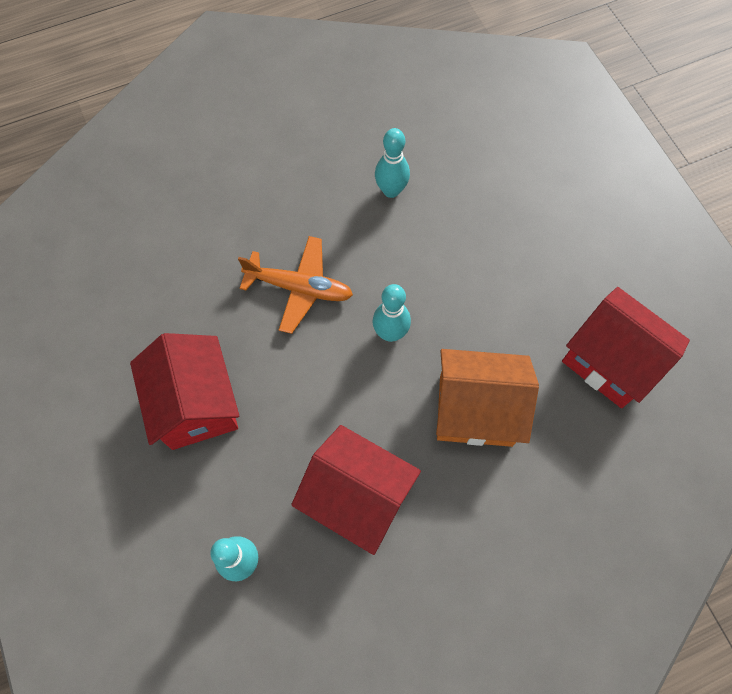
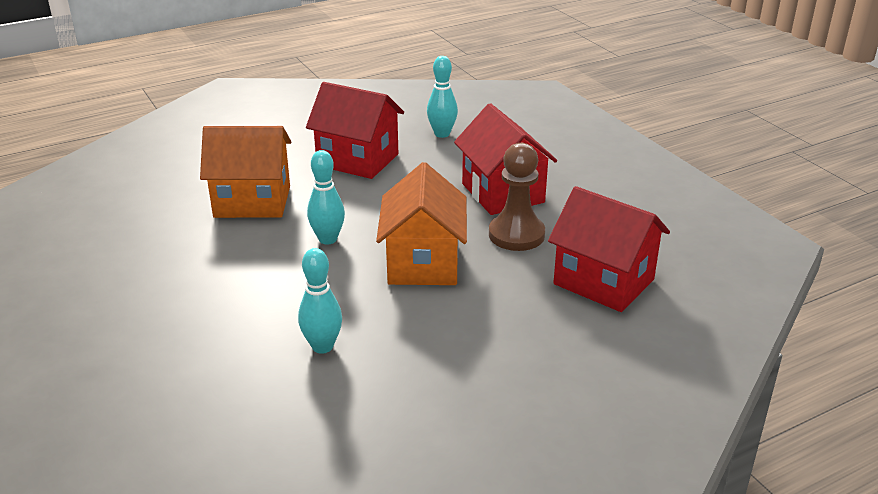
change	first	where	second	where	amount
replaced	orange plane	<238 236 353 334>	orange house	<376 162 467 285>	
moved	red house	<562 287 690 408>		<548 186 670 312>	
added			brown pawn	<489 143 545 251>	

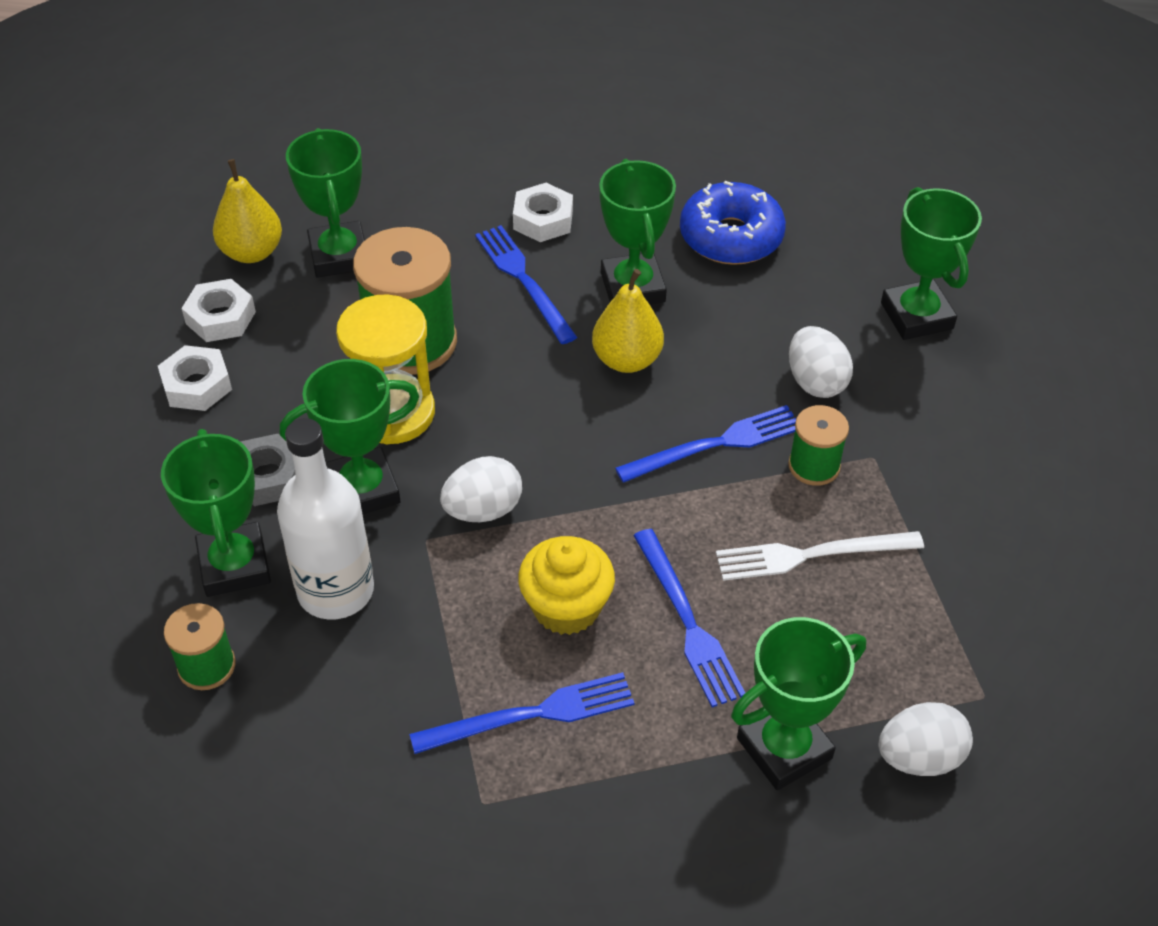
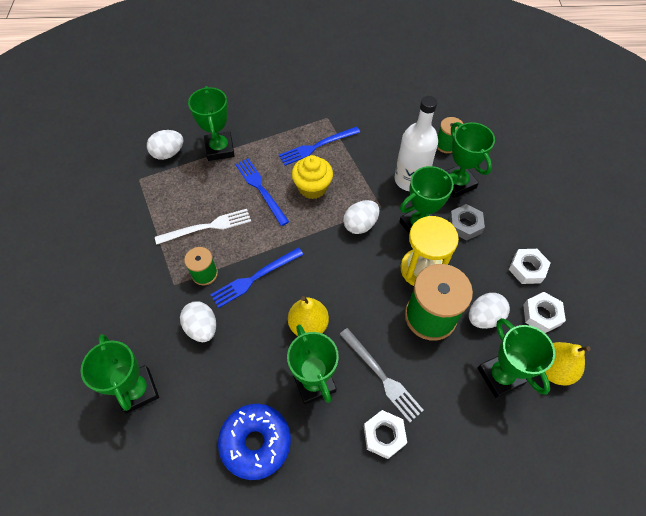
change	first	where	second	where	amount
recoloured	blue fork	<475 225 577 344>	grey fork	<339 328 424 423>	
turned	green trophy	<731 617 866 790>		<188 86 235 161>	60 degrees counterclockwise
added			white egg	<469 293 510 329>	

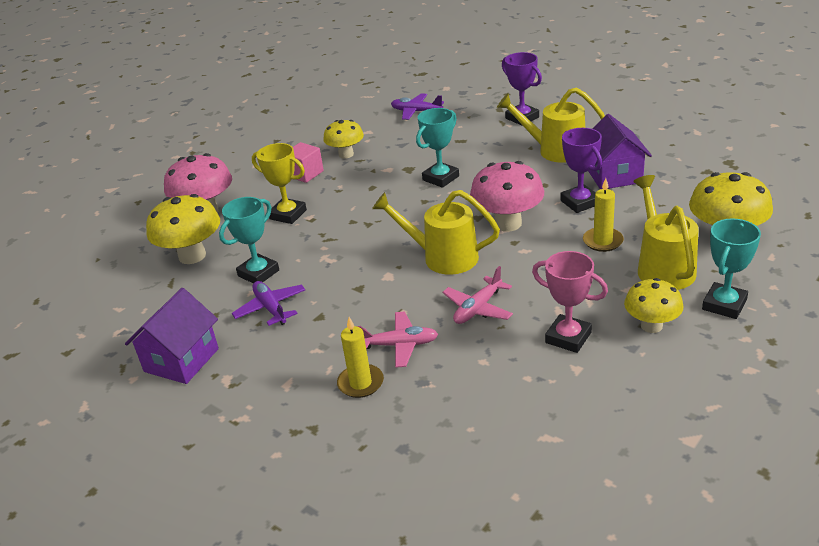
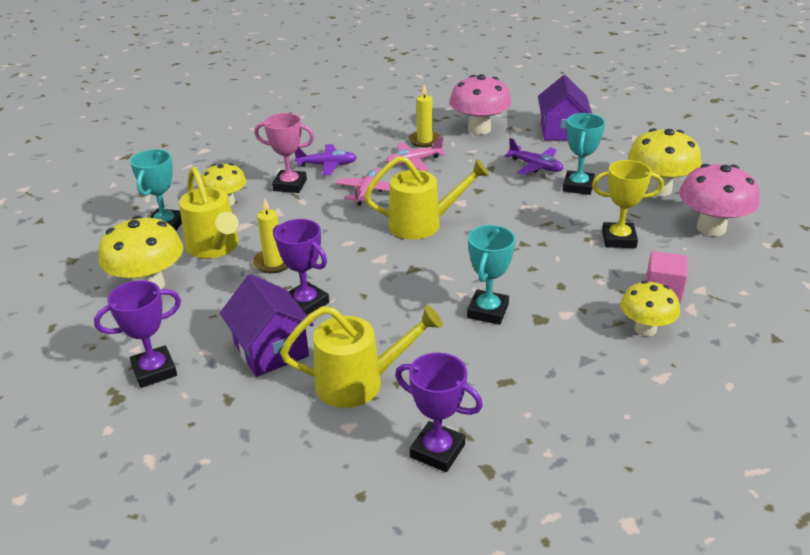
change	first	where	second	where	amount
moved	purple plane	<391 93 444 120>		<295 144 357 175>	
moved	pink mushroom	<470 161 544 232>		<449 74 512 135>	
added			purple trophy	<94 280 181 388>	

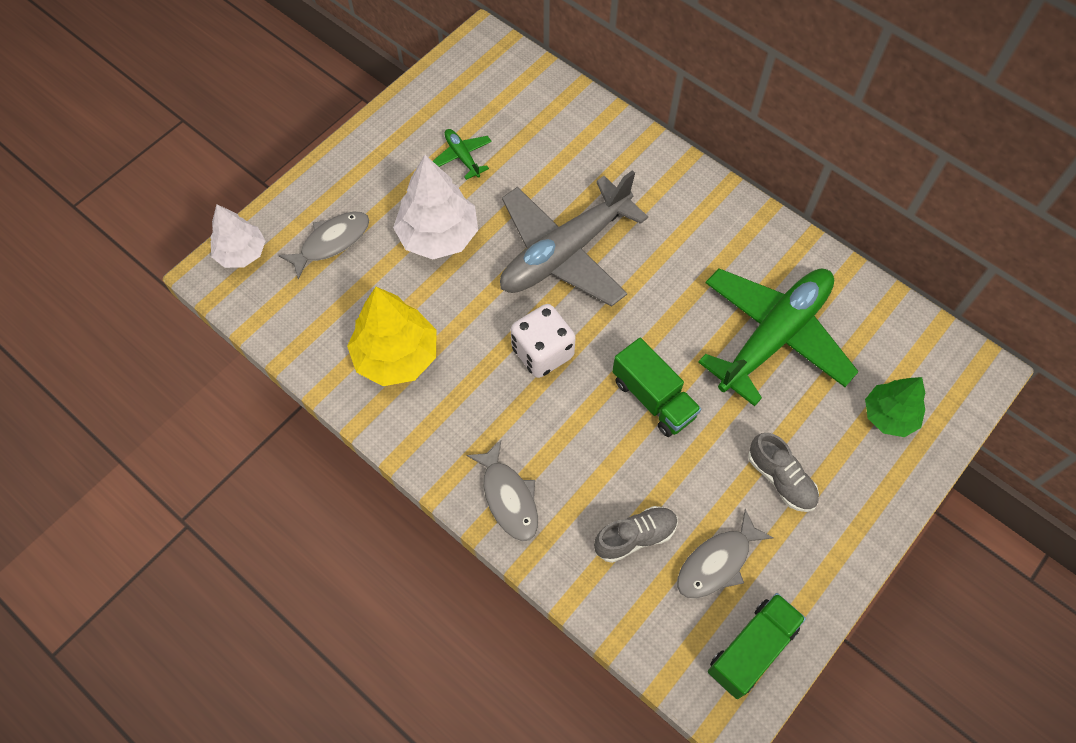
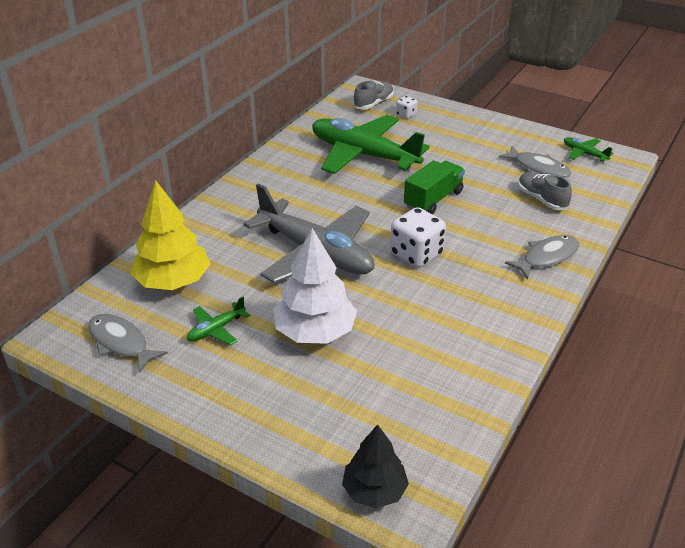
change	first	where	second	where	amount
recoloured	white tree	<210 204 265 268>	black tree	<342 424 409 509>	
moved	grey fish	<278 212 369 280>		<88 314 168 373>	
moved	yellow tree	<347 287 437 386>		<131 180 210 290>	
replaced	green truck	<708 593 806 699>	green plane	<564 137 613 162>	
moved	grey shoe	<748 433 819 512>		<353 81 394 109>	
replaced	green tree	<865 377 925 437>	white dice	<396 96 417 119>	

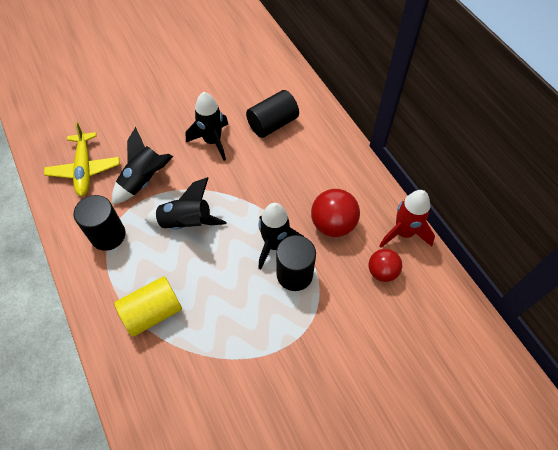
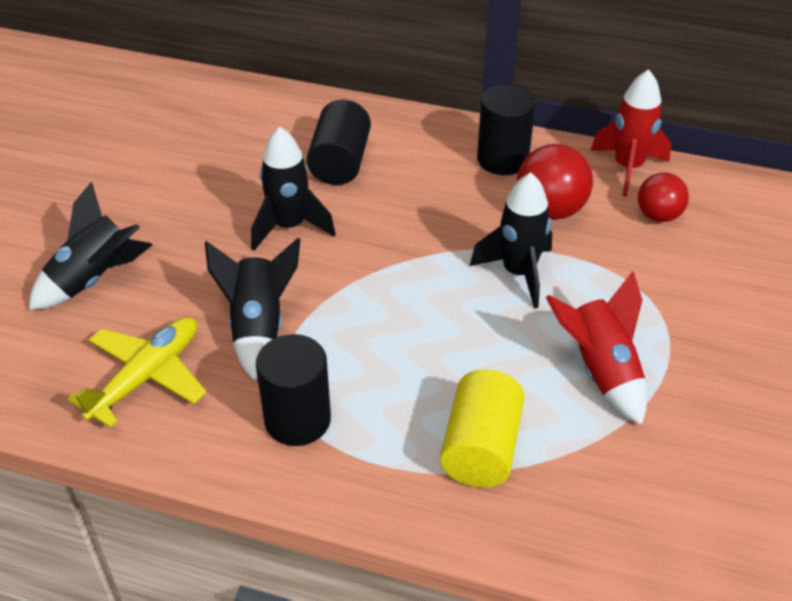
change	first	where	second	where	amount
turned	yellow plane	<44 122 120 196>		<67 317 206 428>	90 degrees counterclockwise
moved	black rocket	<145 177 226 230>		<29 182 152 310>	
moved	black cylinder	<276 235 316 291>		<477 85 536 175>	
added			red rocket	<546 271 647 425>	

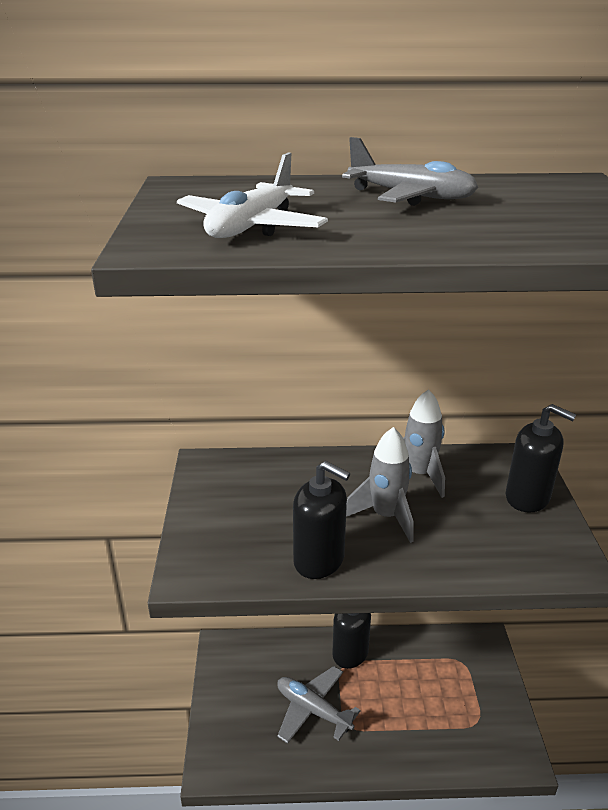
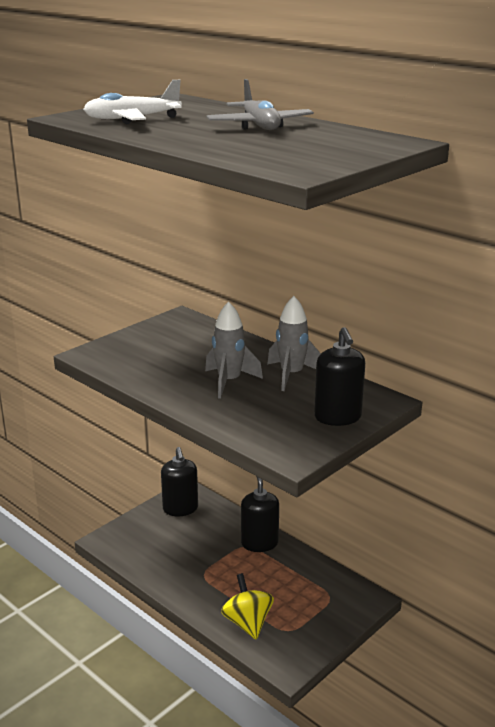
change	first	where	second	where	amount
removed	grey plane	<277 666 361 744>			
moved	black soap dispenser	<293 461 350 579>		<161 447 198 516>	
added			yellow spinning top	<221 573 274 639>	

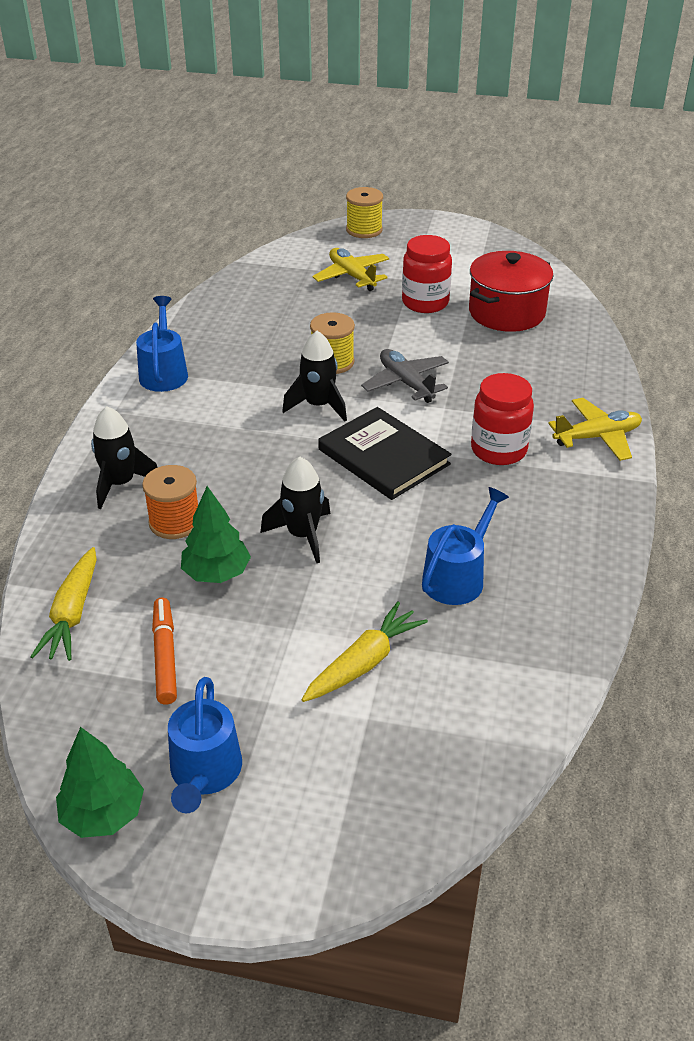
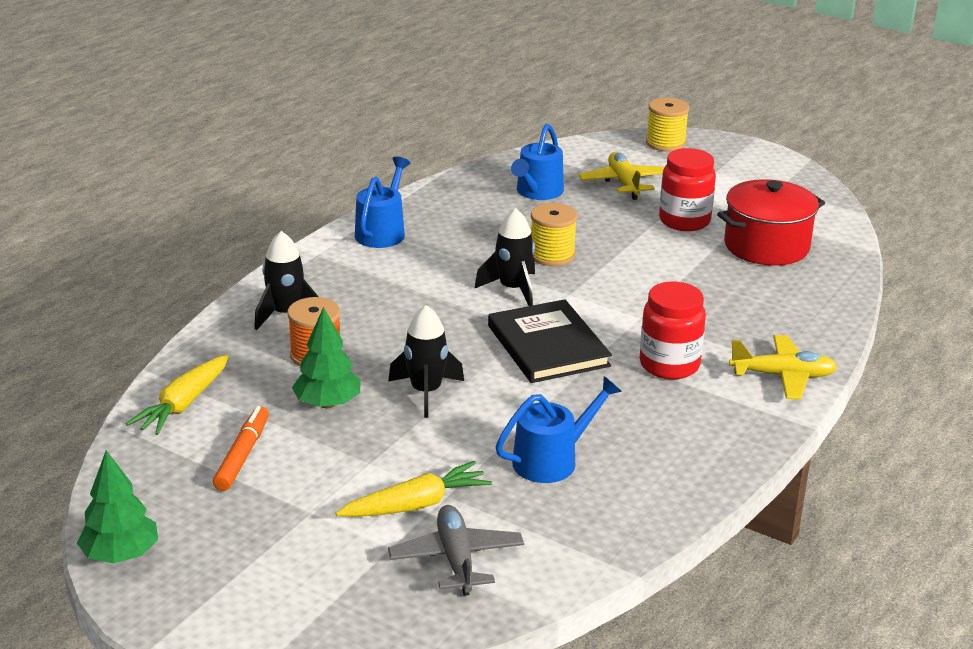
change	first	where	second	where	amount
moved	blue watering can	<168 677 242 813>		<511 124 564 200>	
moved	grey plane	<361 349 449 403>		<388 505 524 596>	

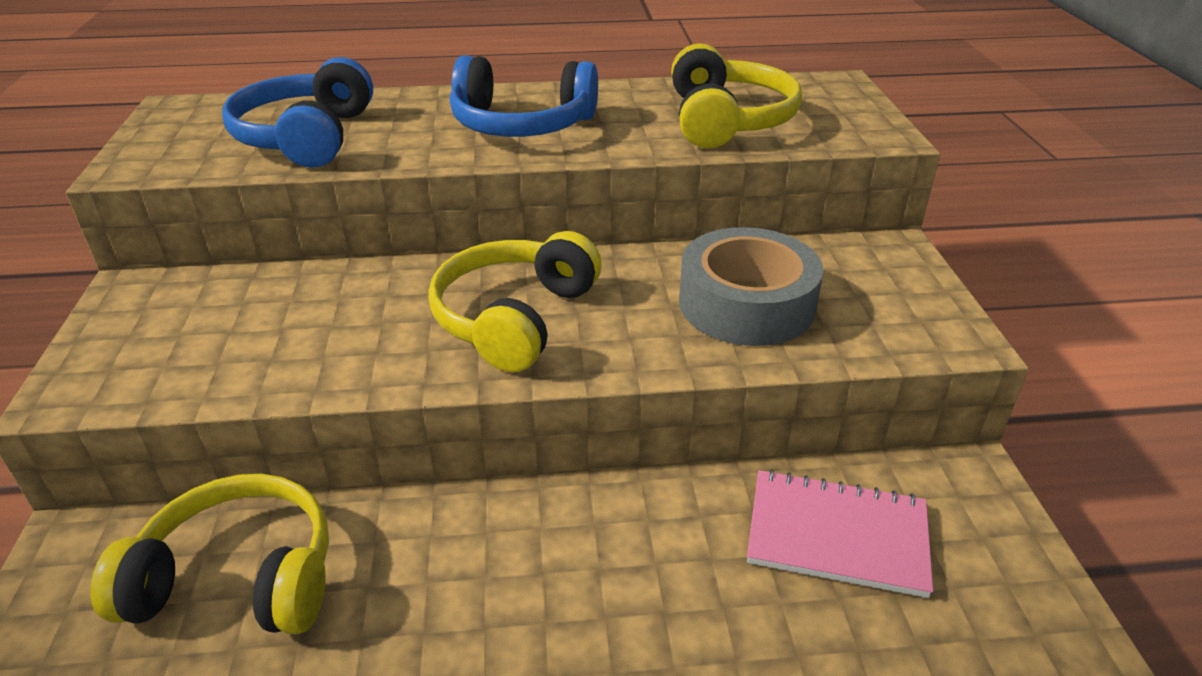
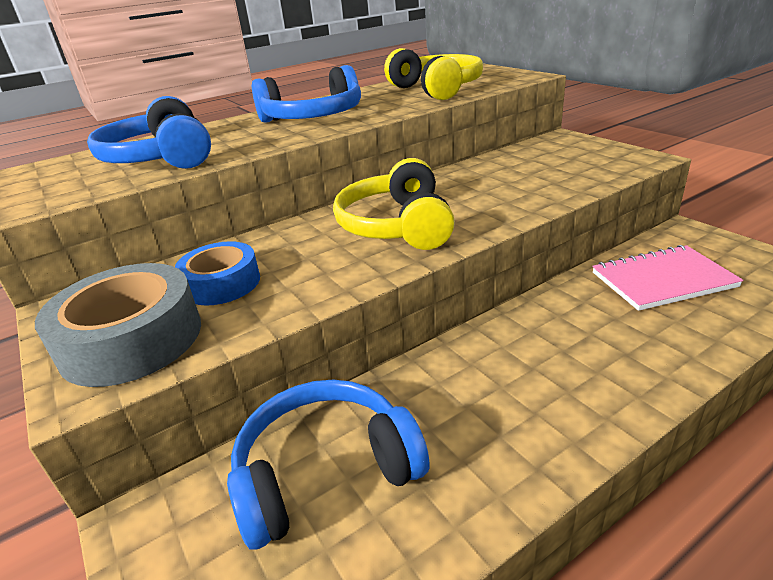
change	first	where	second	where	amount
recoloured	yellow headphones	<90 474 329 635>	blue headphones	<227 380 430 550>	
moved	grey tape	<679 227 823 346>		<35 263 201 387>	
added			blue tape	<175 241 260 306>	

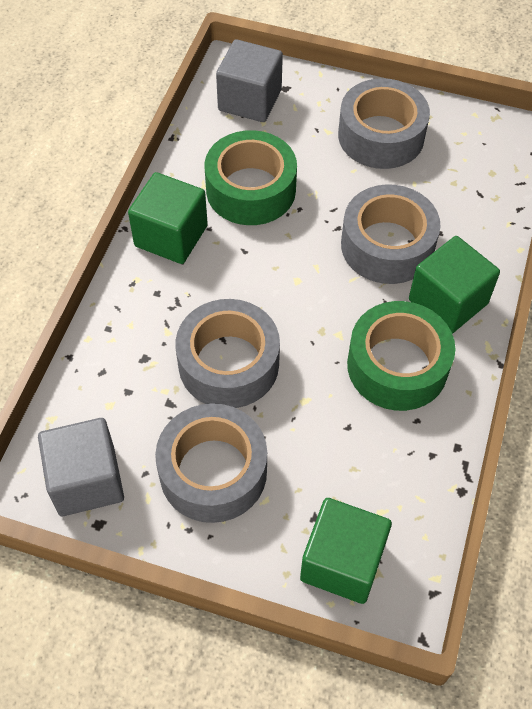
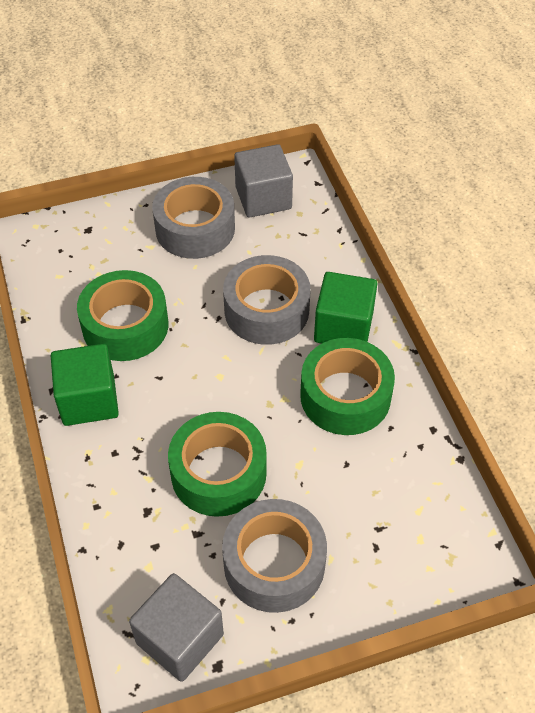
change	first	where	second	where	amount
recoloured	grey tape	<176 299 280 408>	green tape	<168 412 267 517>	
moved	grey cube	<216 39 283 122>		<234 144 293 218>	
removed	green cube	<300 498 392 604>			

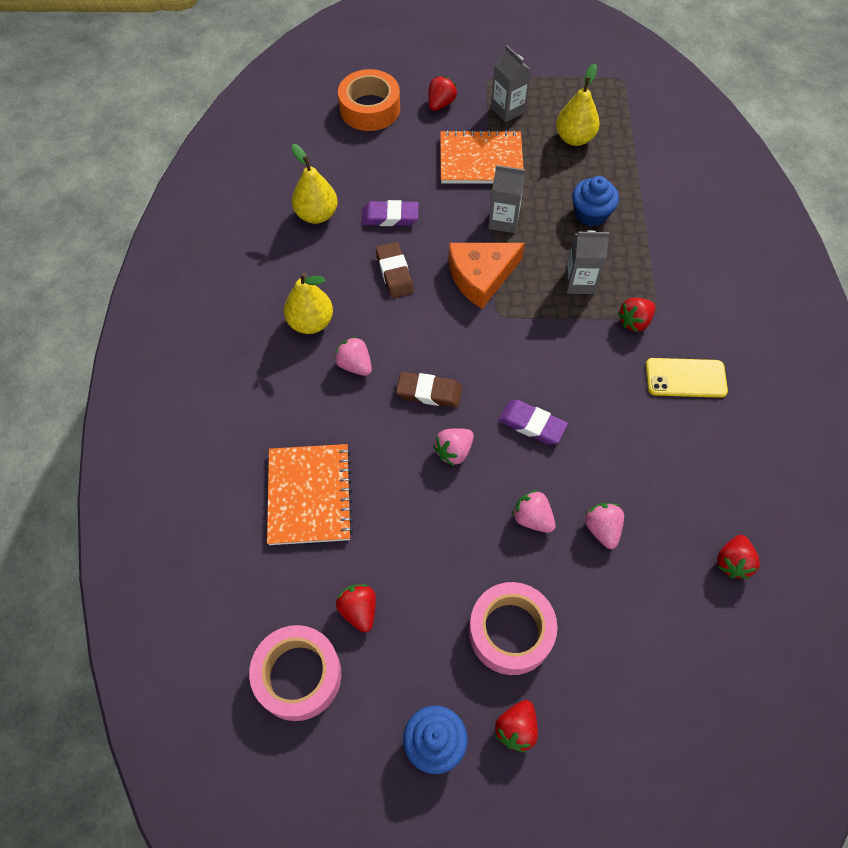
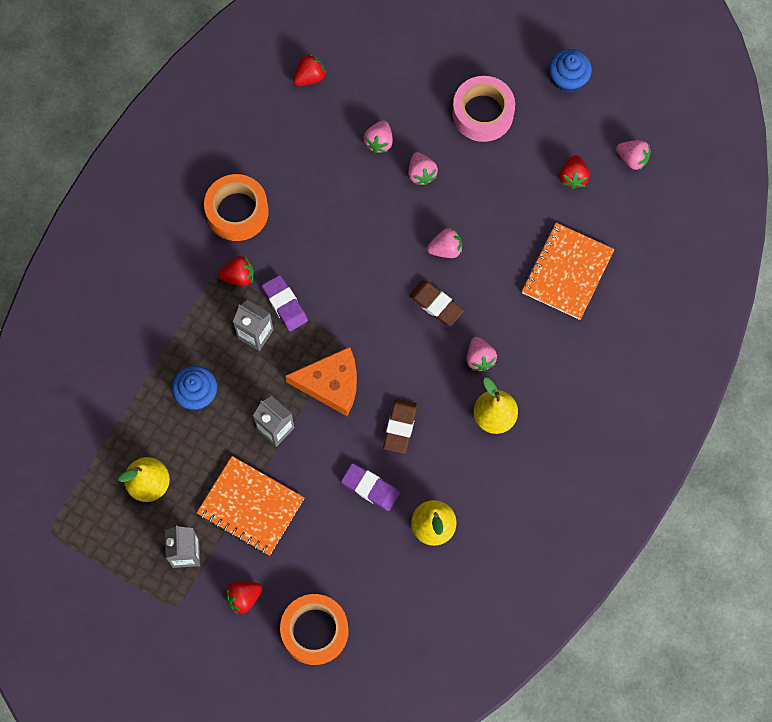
change	first	where	second	where	amount
replaced	pink tape	<249 625 341 721>	pink strawberry	<616 140 651 170>	
removed	red strawberry	<495 700 538 753>			
moved	purple eraser	<498 400 568 444>		<262 275 308 331>	
replaced	yellow phone	<646 358 728 398>	orange tape	<204 174 269 241>	

